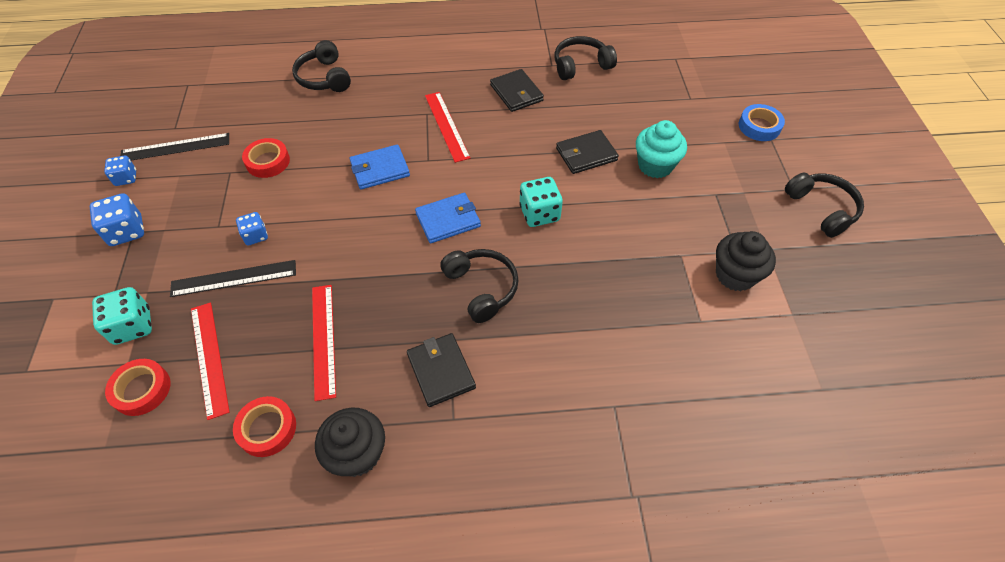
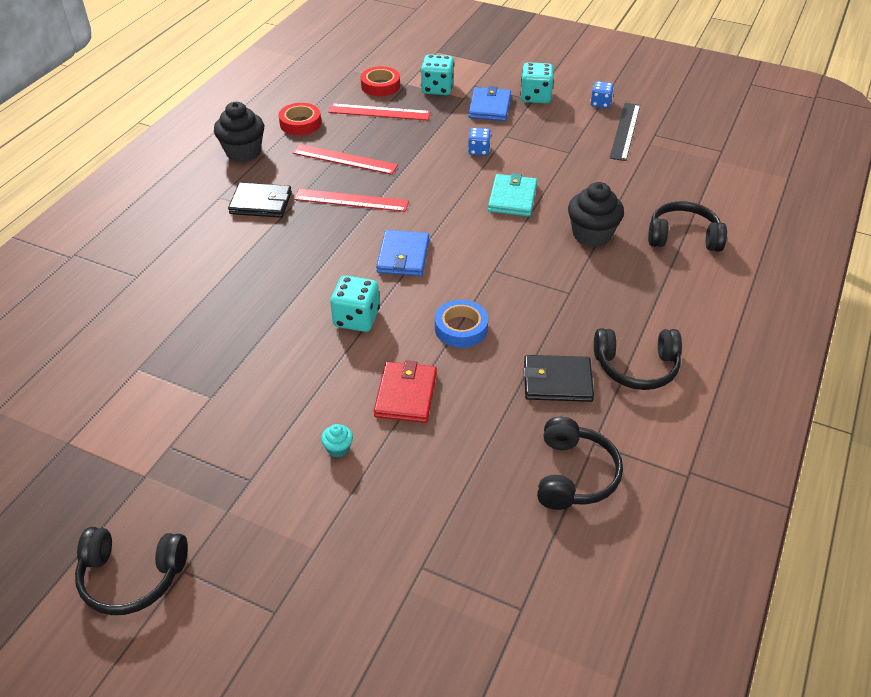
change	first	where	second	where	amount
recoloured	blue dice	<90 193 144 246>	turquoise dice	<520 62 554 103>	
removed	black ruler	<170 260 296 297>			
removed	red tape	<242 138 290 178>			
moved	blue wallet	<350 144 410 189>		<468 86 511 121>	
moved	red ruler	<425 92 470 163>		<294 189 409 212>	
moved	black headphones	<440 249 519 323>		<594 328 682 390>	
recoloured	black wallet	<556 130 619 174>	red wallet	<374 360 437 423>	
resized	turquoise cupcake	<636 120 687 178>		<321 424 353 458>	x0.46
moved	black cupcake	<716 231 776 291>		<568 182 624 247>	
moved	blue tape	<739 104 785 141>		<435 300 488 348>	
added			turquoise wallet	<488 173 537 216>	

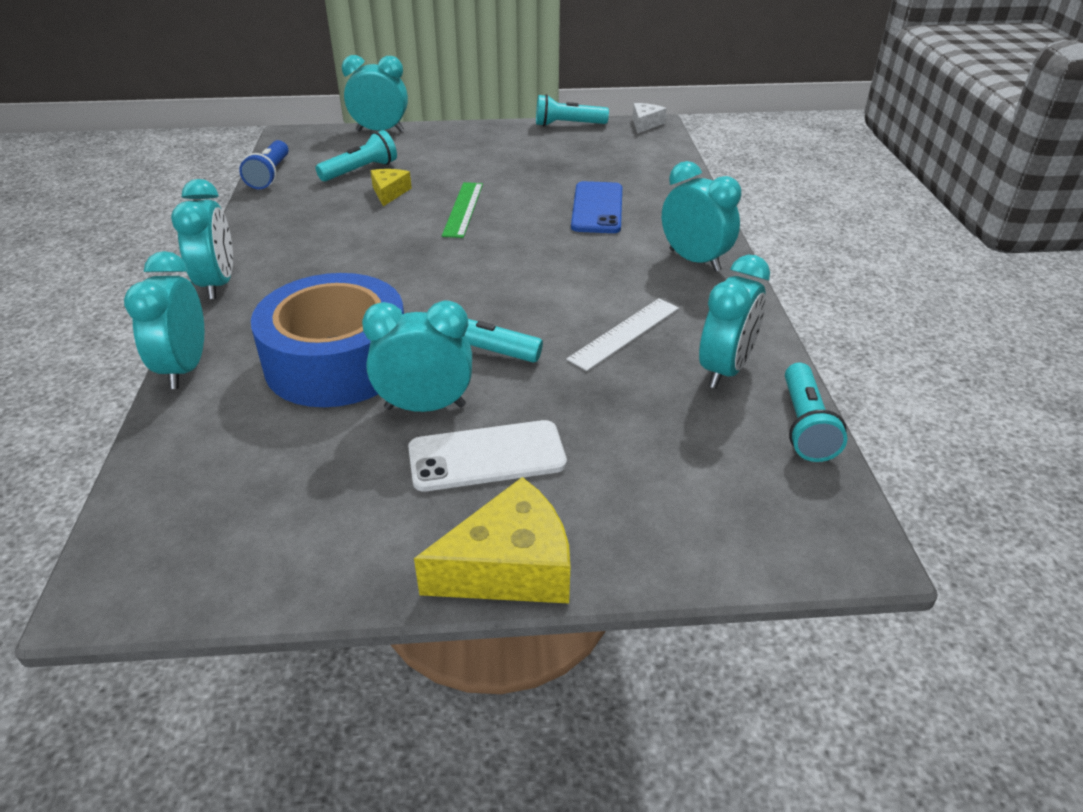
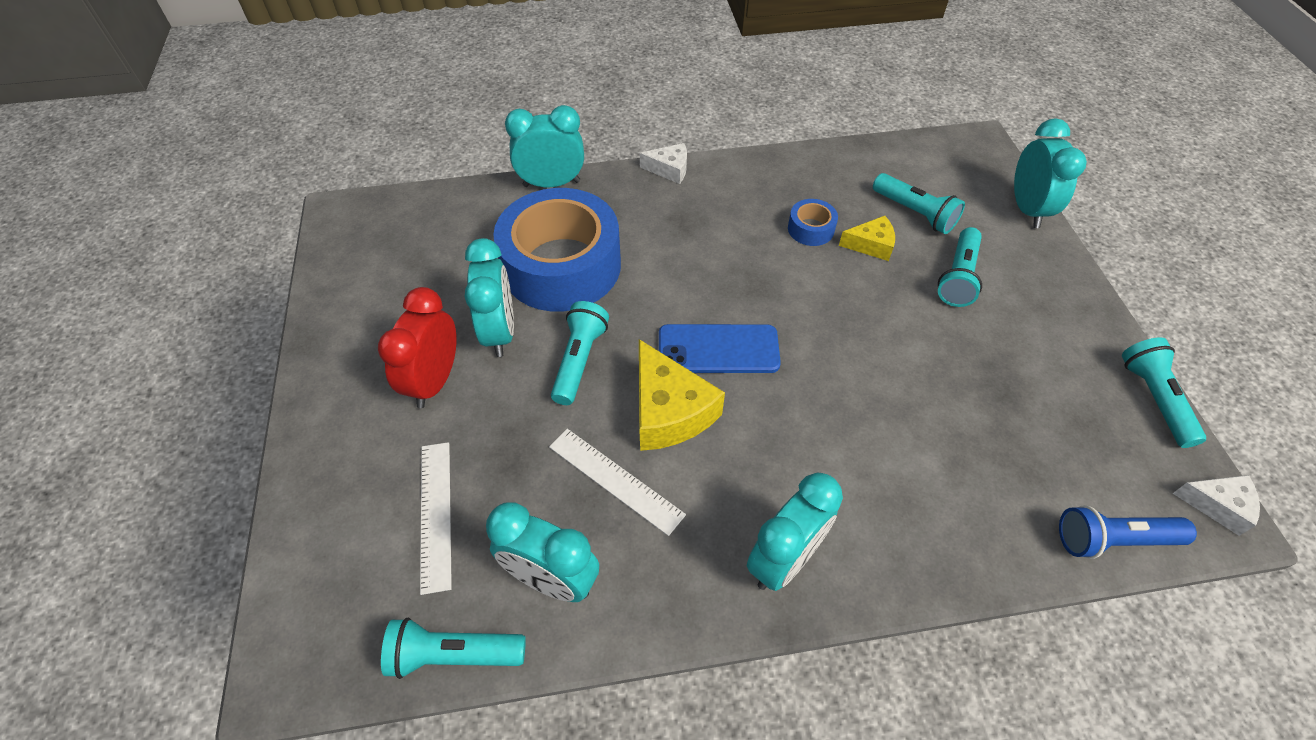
change	first	where	second	where	amount
replaced	turquoise clock	<171 179 233 300>	white cheese	<640 143 687 184>	
moved	blue flashlight	<239 140 289 189>		<1059 505 1197 559>	
replaced	white phone	<408 420 567 491>	red clock	<378 287 457 408>	
moved	yellow cheese	<414 477 570 604>		<639 339 725 451>	
removed	green ruler	<442 182 483 238>			
moved	blue phone	<571 181 622 233>		<659 324 781 373>	
added			white ruler	<420 442 452 595>	
added			blue tape	<788 199 838 246>	
added			turquoise flashlight	<938 227 982 307>	

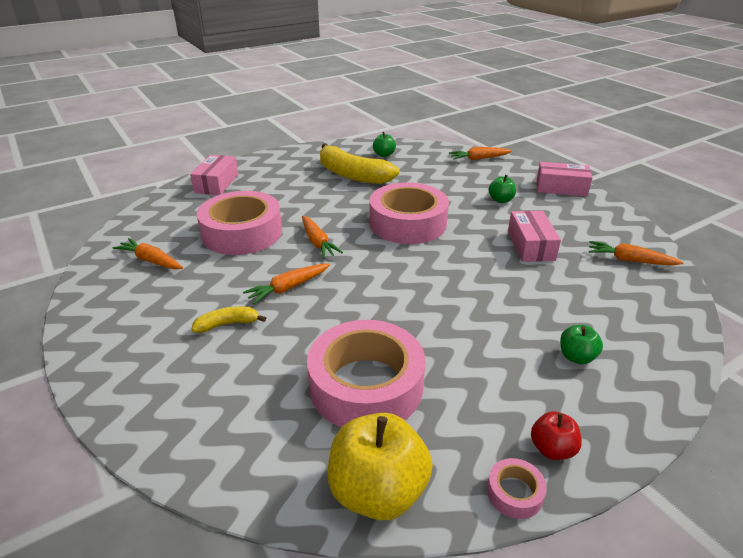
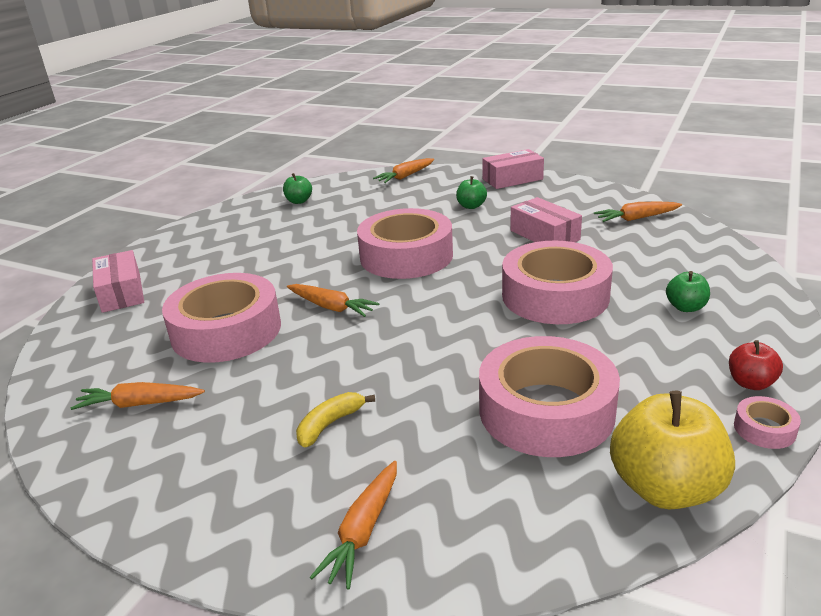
change	first	where	second	where	amount
moved	orange carrot	<243 263 330 304>		<310 461 397 589>	
removed	yellow banana	<320 143 399 184>			
added			pink tape	<502 241 613 324>	

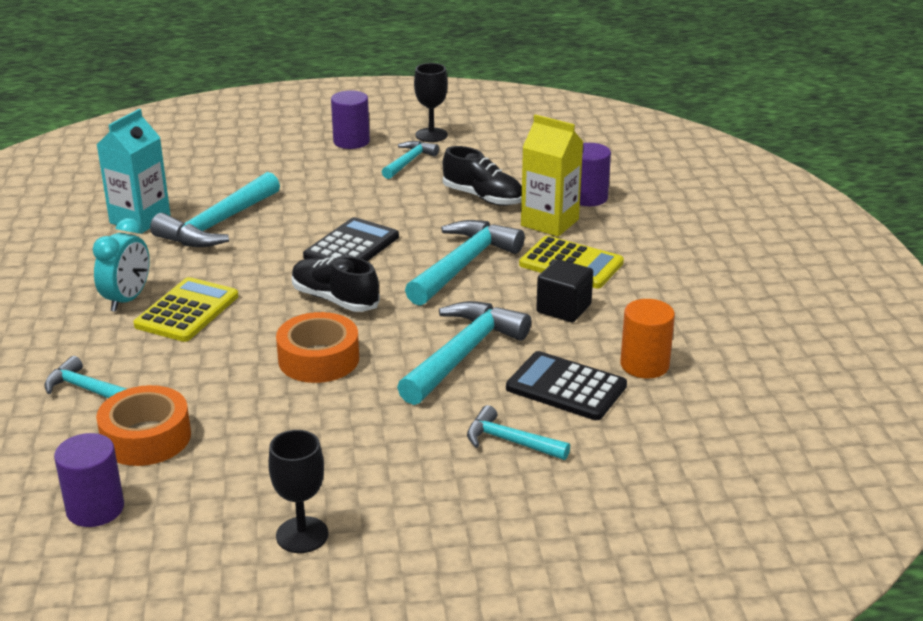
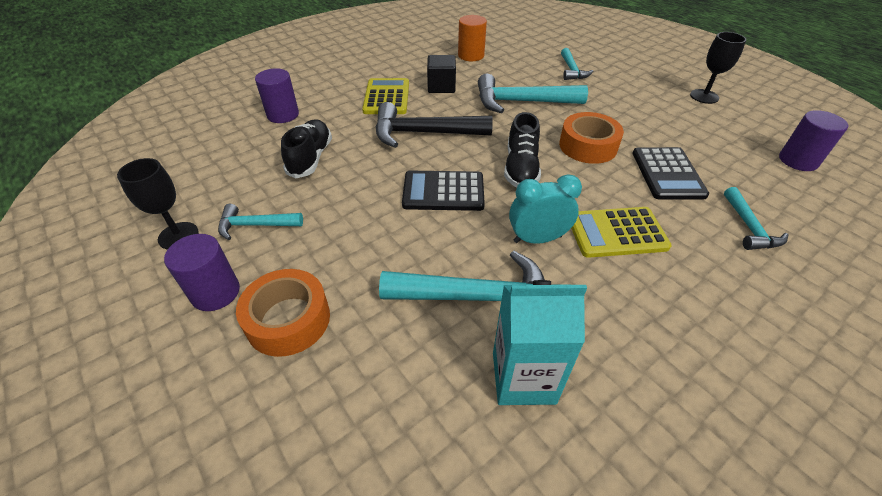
change	first	where	second	where	amount
moved	turquoise clock	<93 218 150 312>		<509 174 582 244>	
moved	orange tape	<96 385 191 466>		<236 269 330 357>	
recoloured	turquoise hammer	<405 220 525 306>	black hammer	<376 102 493 148>	
moved	black calculator	<506 351 627 420>		<633 147 709 199>	
removed	yellow carton	<521 114 584 237>			

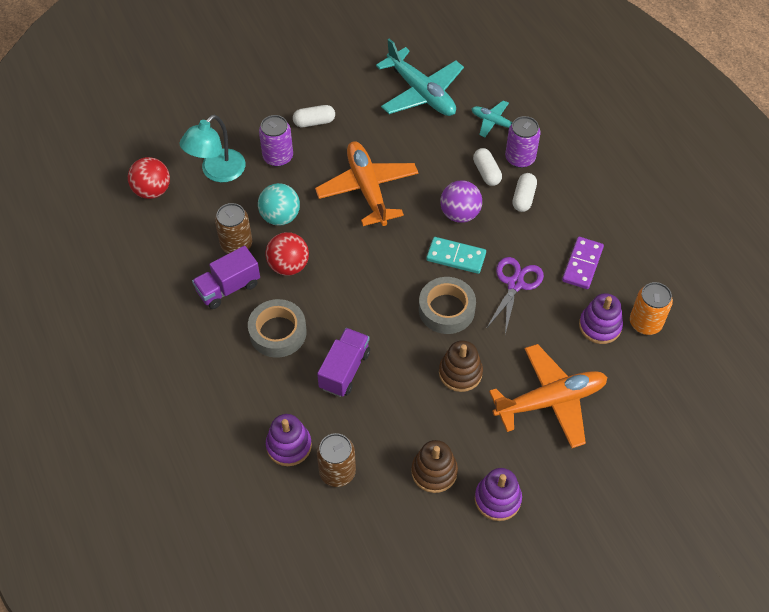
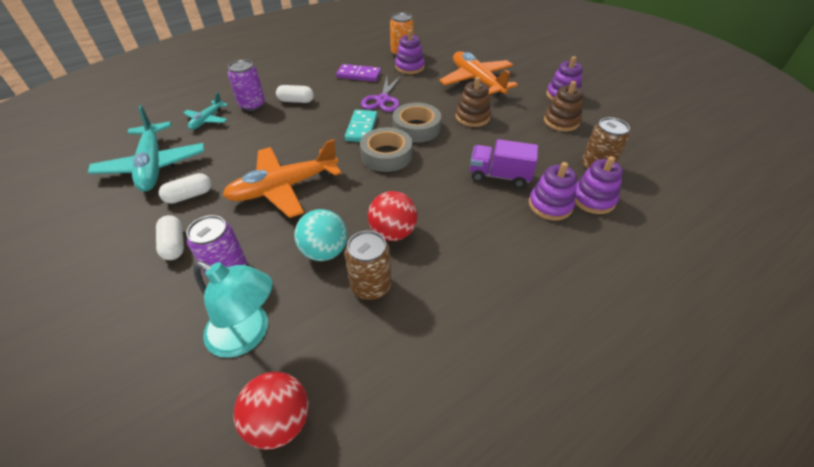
change	first	where	second	where	amount
removed	purple truck	<192 246 260 309>			
moved	grey tape	<248 299 307 358>		<360 127 412 172>	
turned	turquoise plane	<376 38 464 116>		<88 105 204 191>	120 degrees clockwise
removed	purple ball	<440 180 482 223>			
moved	white capsule	<473 148 502 186>		<159 173 212 204>	
turned	purple scissors	<486 257 544 334>		<361 76 401 112>	90 degrees counterclockwise
added			purple stacking toy	<529 162 577 220>	

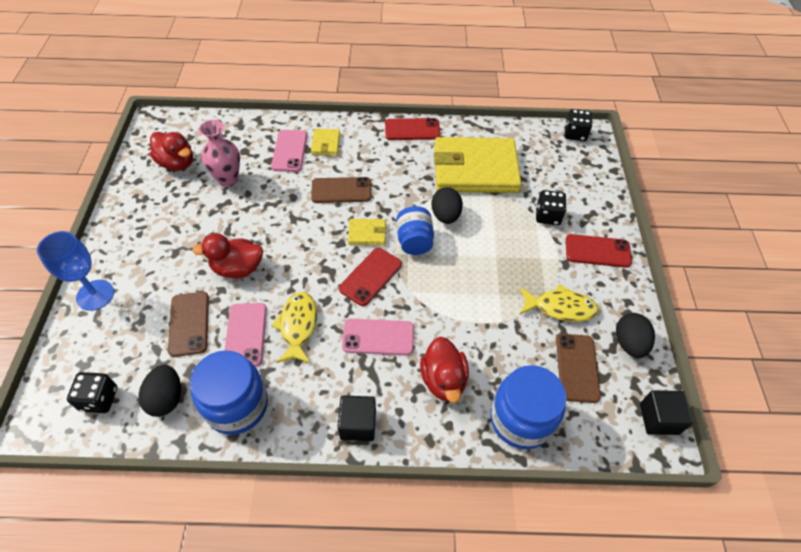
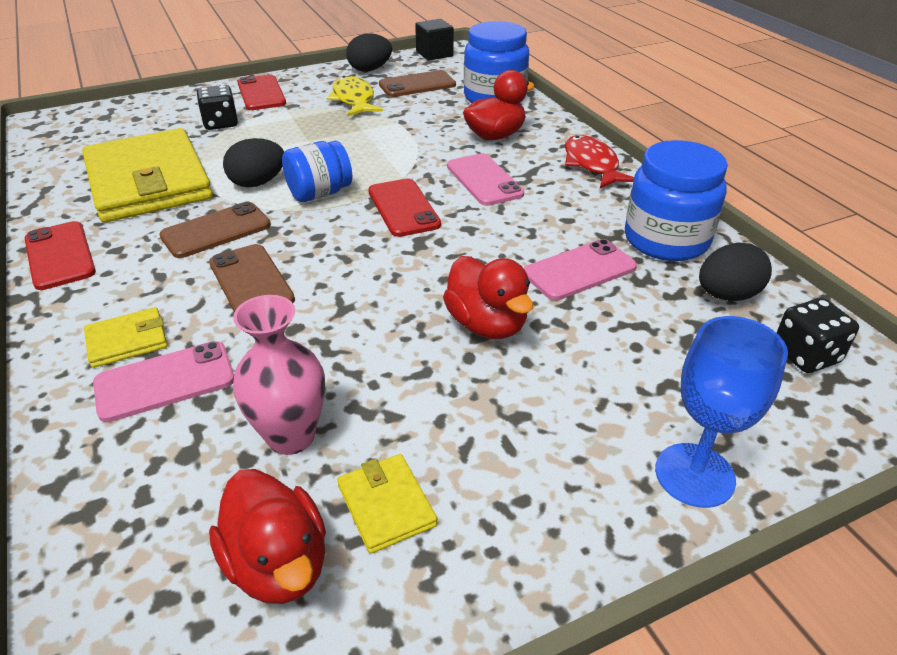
change	first	where	second	where	amount
turned	red duck	<150 132 193 171>		<209 469 326 604>	135 degrees clockwise
moved	brown phone	<168 292 209 357>		<159 202 271 258>	
removed	yellow fish	<271 292 317 364>			
replaced	black cube	<338 395 376 441>	red fish	<565 135 634 188>	
turned	red phone	<339 248 402 306>		<368 178 441 237>	60 degrees clockwise
moved	yellow wallet	<348 219 387 245>		<337 454 437 554>	
removed	black dice	<565 109 592 141>			

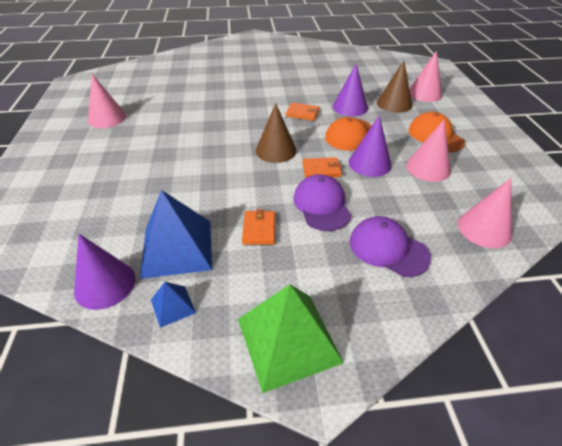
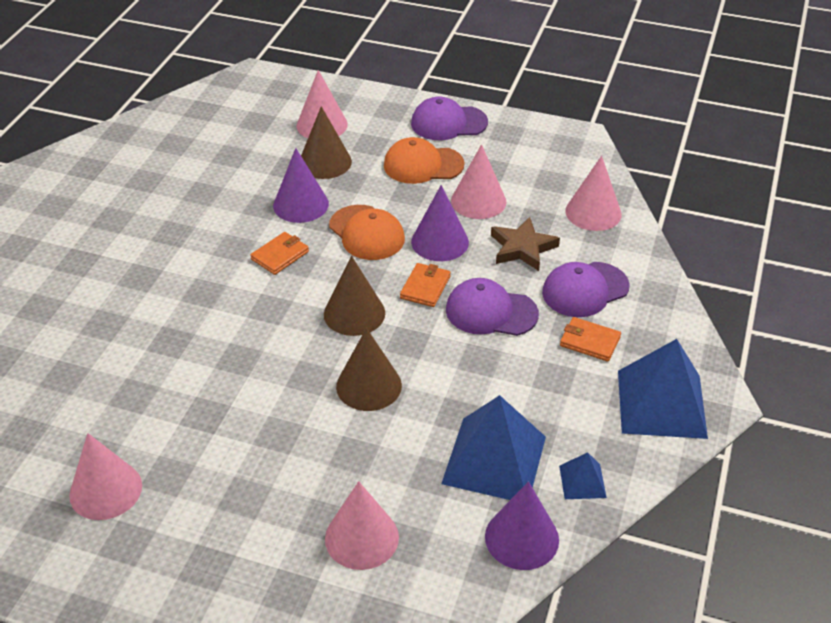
change	first	where	second	where	amount
recoloured	green pyramid	<238 284 344 393>	blue pyramid	<618 339 708 439>	
moved	orange wallet	<242 209 275 245>		<560 317 621 362>	
added			pink cone	<325 481 399 570>	
added			brown cone	<336 328 402 411>	
added			purple cap	<411 97 488 140>	
added			brown star	<491 217 560 271>	

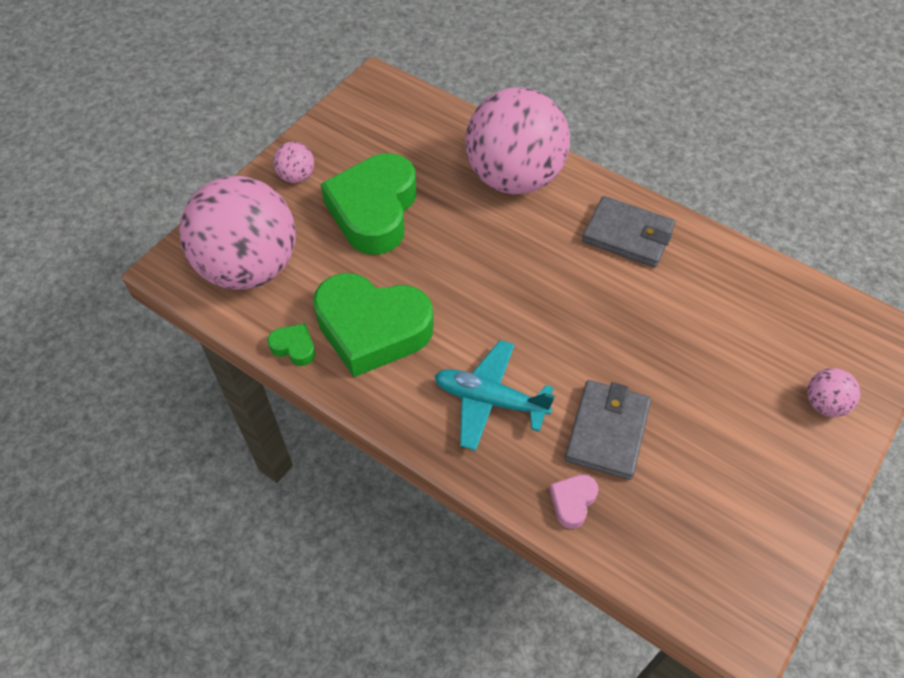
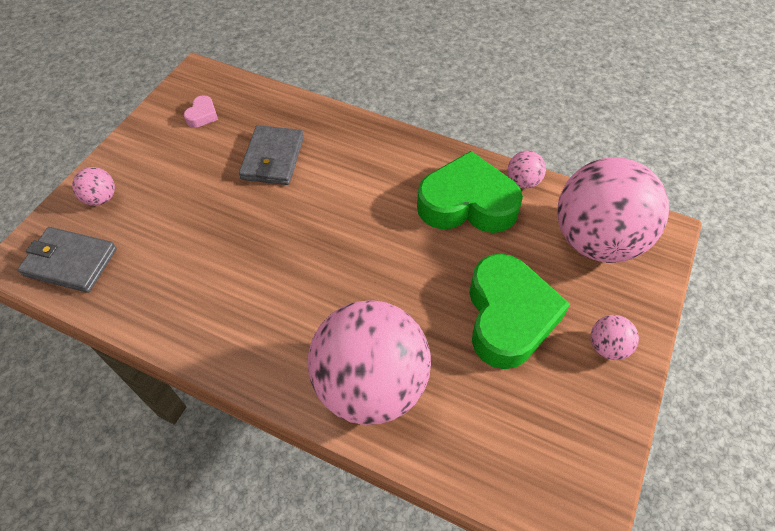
change	first	where	second	where	amount
replaced	green heart	<268 323 315 366>	pink ball	<507 151 546 189>	
removed	turquoise plane	<435 340 555 451>			
moved	pink heart	<549 474 599 529>		<184 95 218 128>	
moved	grey wallet	<582 196 675 267>		<17 227 117 293>	

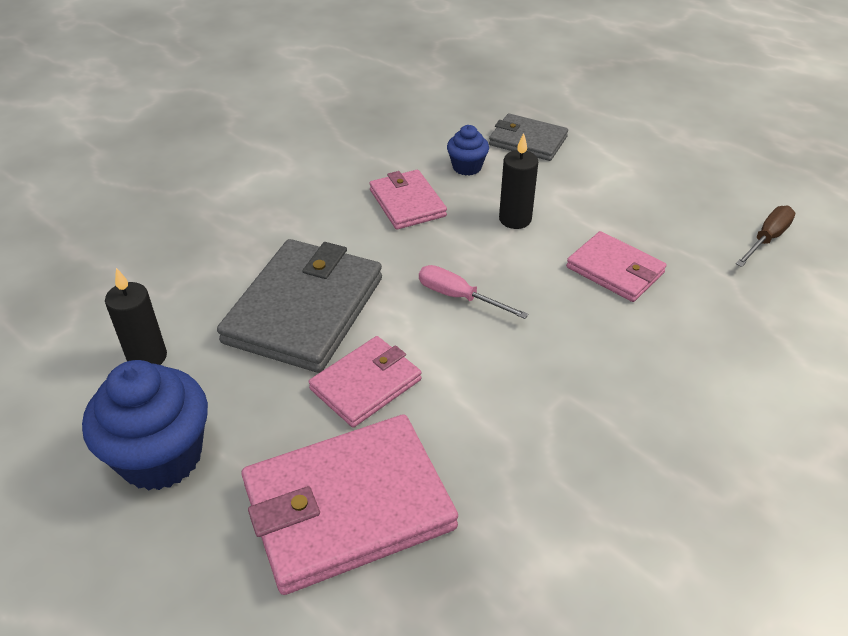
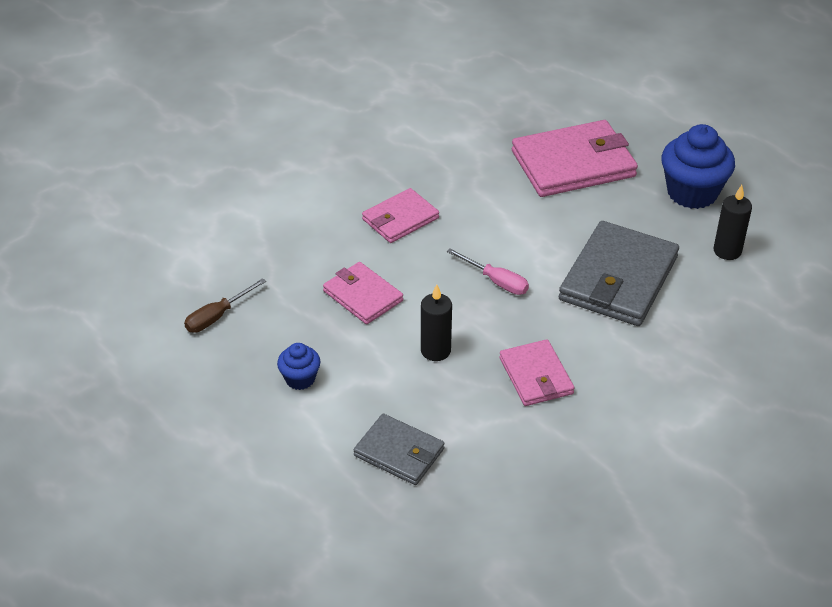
change	first	where	second	where	amount
moved	pink wallet	<309 336 421 428>		<362 188 439 243>	
moved	blue cupcake	<447 125 489 176>		<277 343 320 390>	

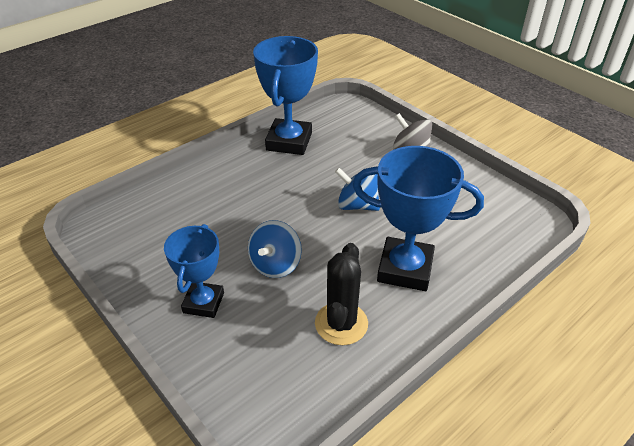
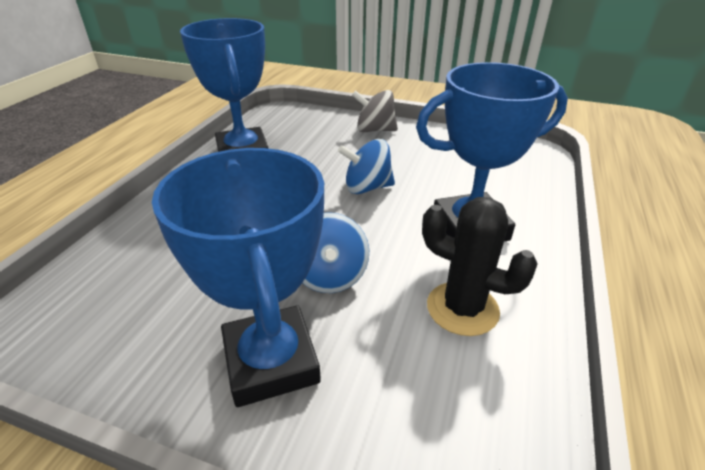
change	first	where	second	where	amount
resized	blue trophy	<164 224 224 318>		<152 148 324 407>	x1.57
turned	black cactus	<315 243 368 345>		<422 197 538 336>	45 degrees counterclockwise

